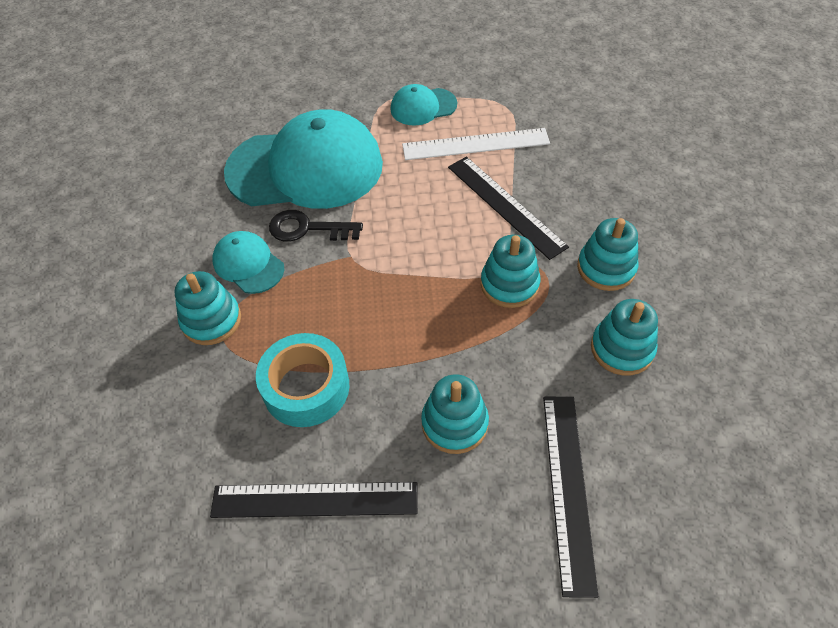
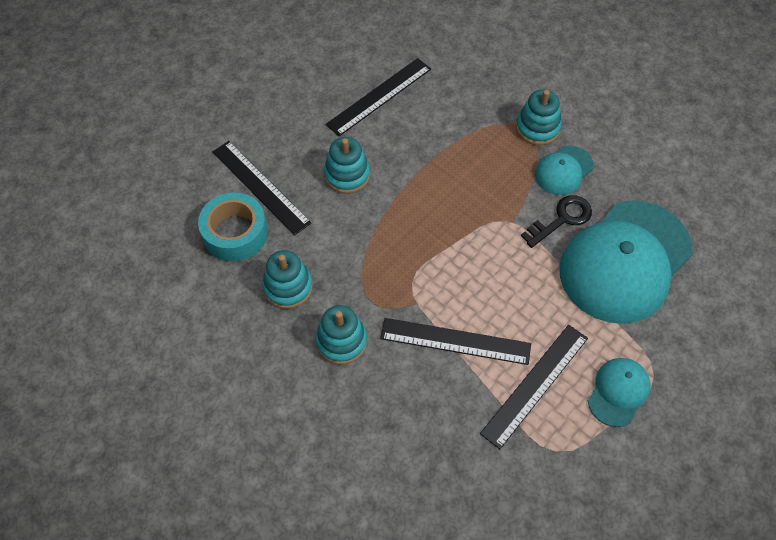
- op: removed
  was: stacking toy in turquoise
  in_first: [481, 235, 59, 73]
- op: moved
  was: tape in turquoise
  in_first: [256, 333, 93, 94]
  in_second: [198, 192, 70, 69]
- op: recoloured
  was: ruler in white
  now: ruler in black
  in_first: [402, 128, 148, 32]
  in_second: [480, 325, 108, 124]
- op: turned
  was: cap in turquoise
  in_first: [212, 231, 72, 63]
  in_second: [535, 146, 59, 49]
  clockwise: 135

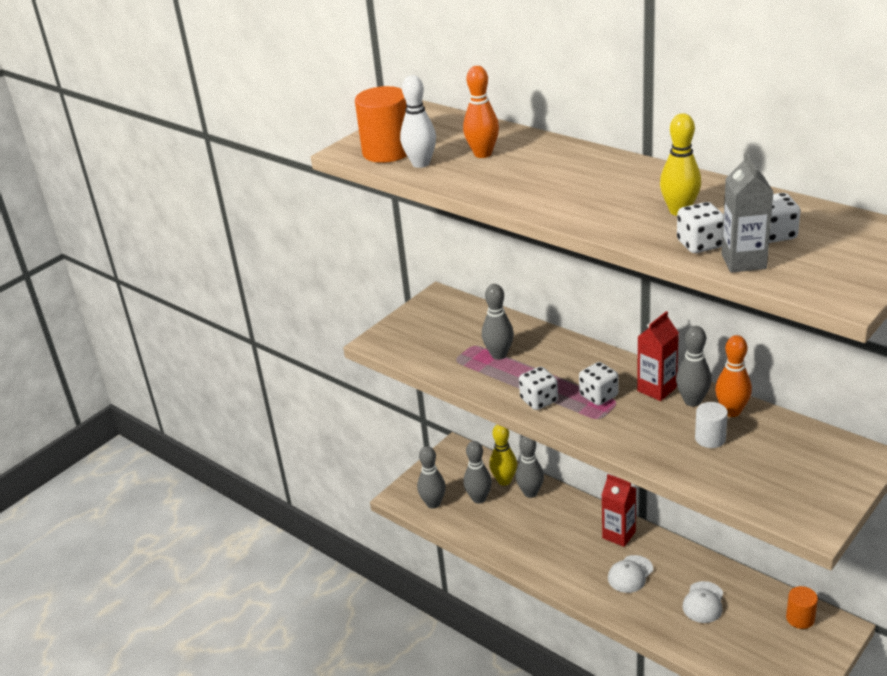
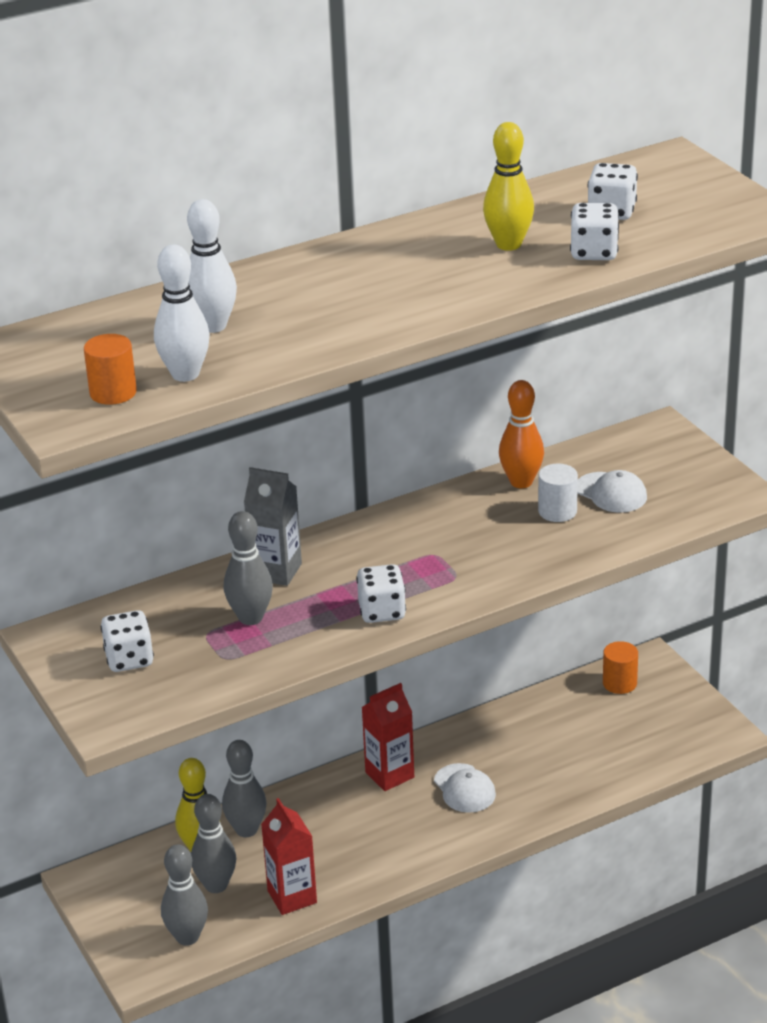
- op: removed
  was: bowling pin in grey
  in_first: [676, 326, 36, 81]
- op: moved
  was: dice in white
  in_first: [579, 362, 39, 44]
  in_second: [101, 610, 53, 62]
- op: moved
  was: carton in red
  in_first: [637, 311, 42, 90]
  in_second: [261, 798, 56, 117]
- op: moved
  was: cap in white
  in_first: [682, 581, 41, 42]
  in_second: [577, 470, 70, 43]
- op: moved
  was: carton in grey
  in_first: [721, 153, 52, 120]
  in_second: [244, 467, 58, 119]
- op: recoloured
  was: bowling pin in orange
  now: bowling pin in white
  in_first: [463, 66, 36, 92]
  in_second: [187, 199, 50, 134]
- op: resized
  was: cylinder in orange
  in_first: [355, 86, 52, 77]
  in_second: [84, 334, 53, 71]
  ratio: 0.58

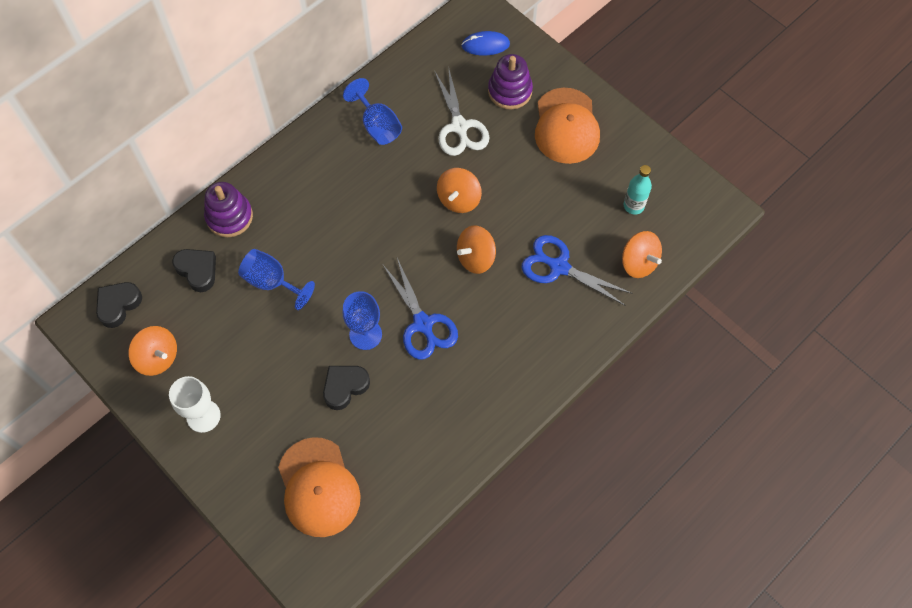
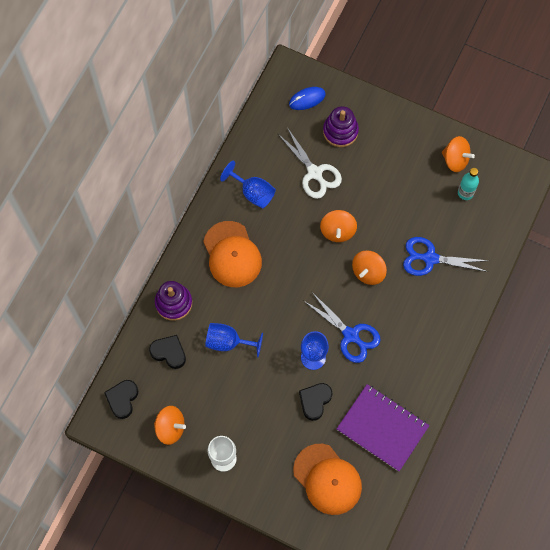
- op: added
  now: notebook in purple
  in_second: [337, 384, 92, 87]
- op: moved
  was: cap in orange
  in_first: [535, 88, 65, 76]
  in_second: [203, 221, 59, 66]
- op: moved
  was: spinning top in orange
  in_first: [622, 231, 40, 47]
  in_second: [442, 136, 33, 36]

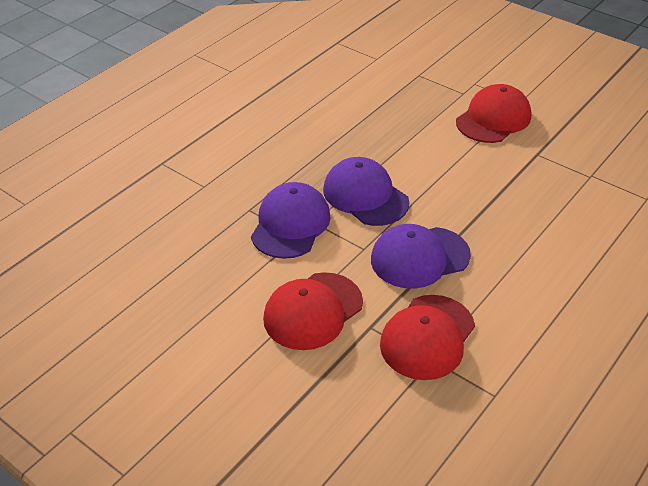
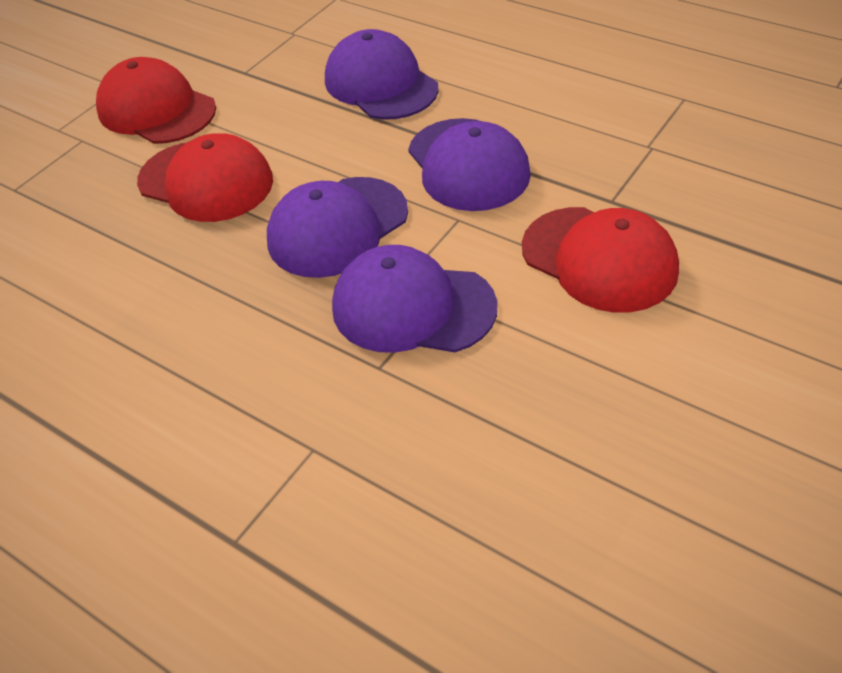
- op: added
  now: cap in purple
  in_second: [325, 29, 113, 91]
- op: moved
  was: cap in red
  in_first: [380, 295, 95, 85]
  in_second: [137, 133, 136, 89]

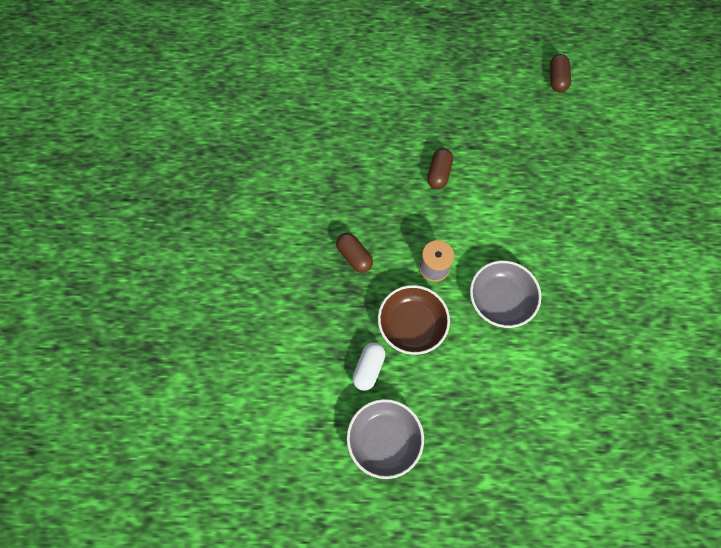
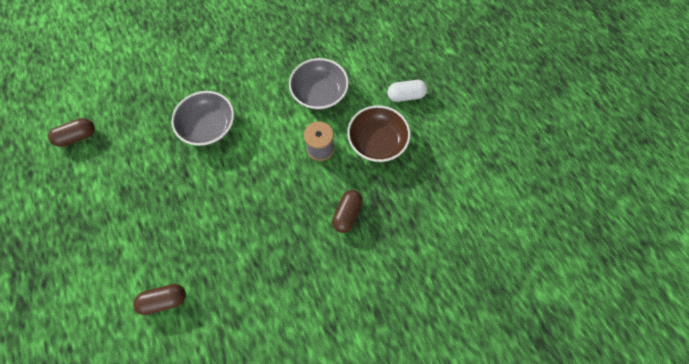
- op: moved
  was: bowl in grey
  in_first: [347, 399, 77, 80]
  in_second: [171, 91, 63, 55]
- op: moved
  was: capsule in white
  in_first: [352, 342, 34, 49]
  in_second: [387, 80, 41, 22]
- op: moved
  was: capsule in brown
  in_first: [427, 148, 26, 41]
  in_second: [134, 284, 52, 31]

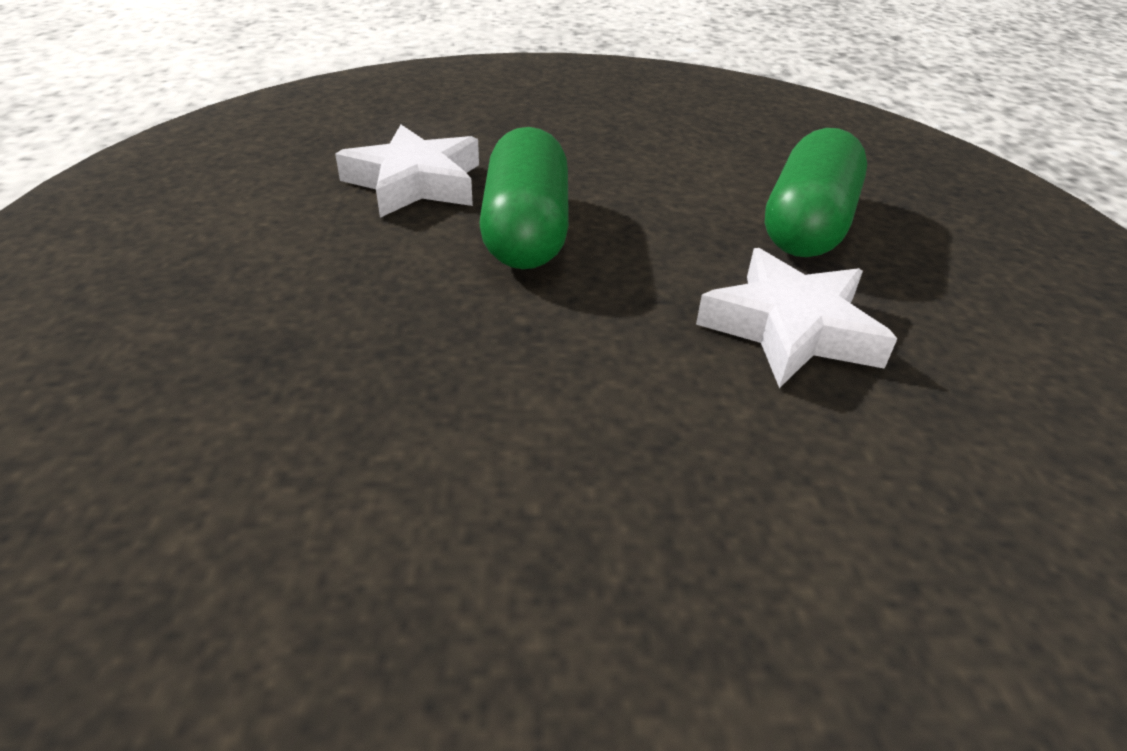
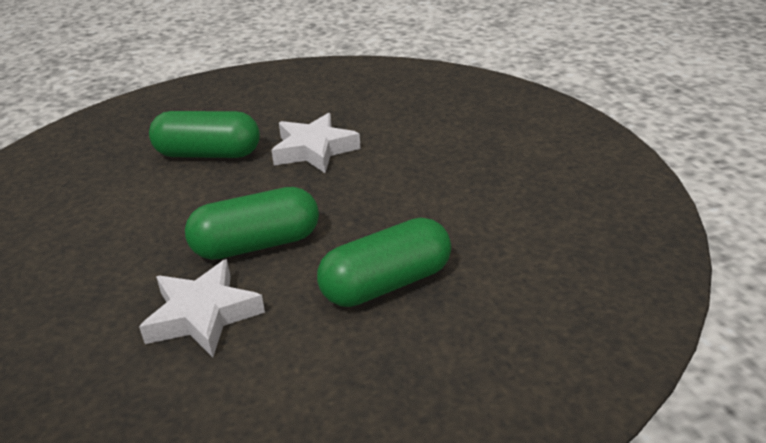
- op: added
  now: capsule in green
  in_second: [317, 218, 134, 89]

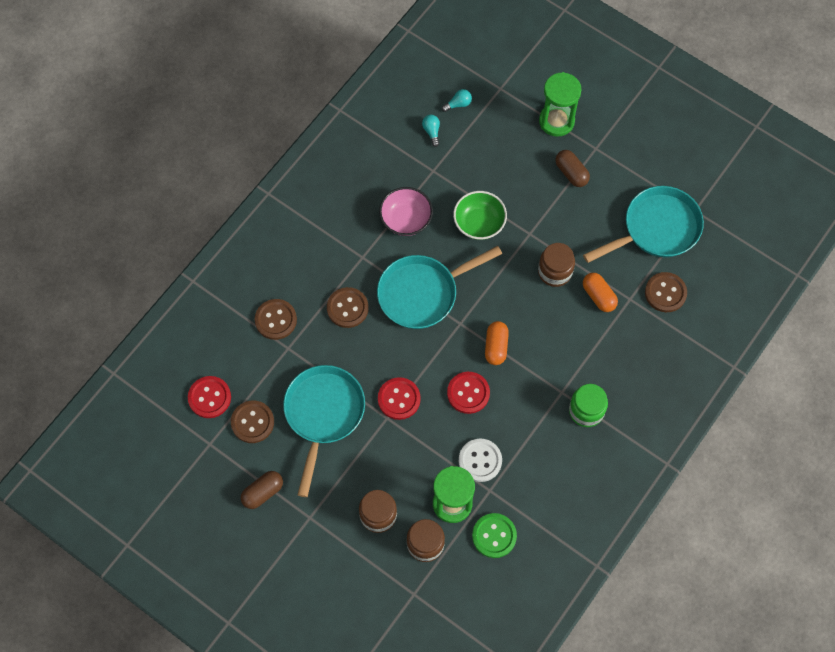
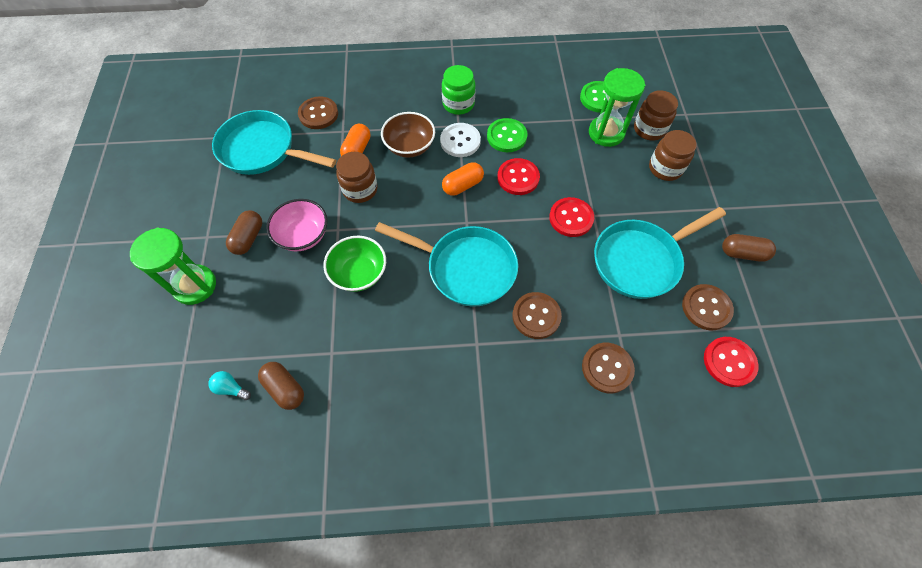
- op: added
  now: bowl in brown
  in_second: [381, 112, 54, 46]
- op: added
  now: button in green
  in_second: [487, 118, 41, 34]
- op: moved
  was: bowl in pink
  in_first: [379, 187, 54, 49]
  in_second: [266, 199, 61, 52]
- op: moved
  was: button in white
  in_first: [459, 439, 43, 43]
  in_second: [440, 123, 41, 34]
- op: replaced
  was: light bulb in turquoise
  now: capsule in brown
  in_first: [422, 115, 18, 32]
  in_second: [258, 362, 46, 48]

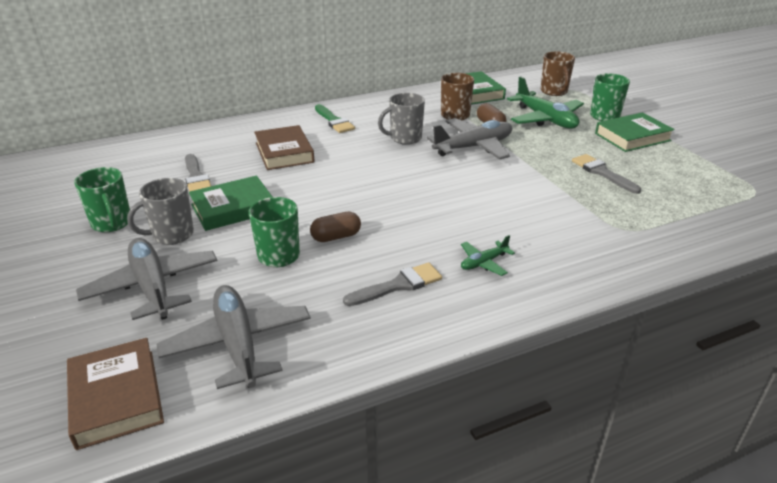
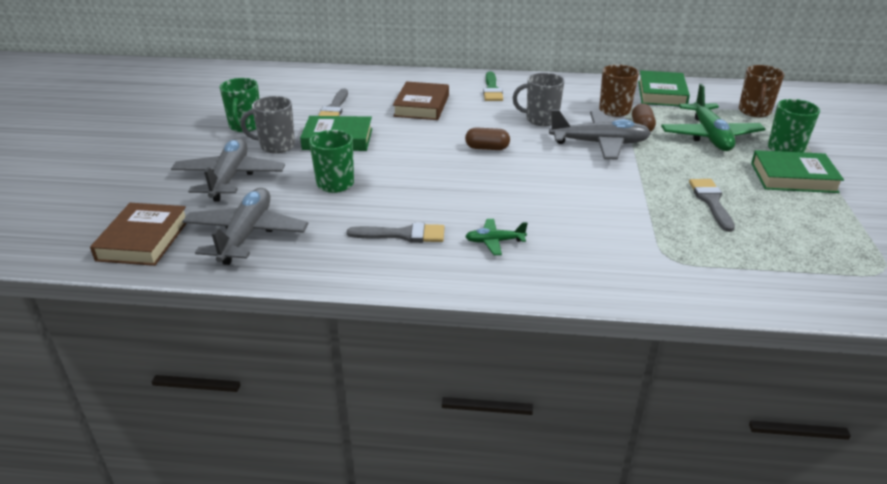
- op: moved
  was: capsule in brown
  in_first: [310, 212, 51, 30]
  in_second: [465, 127, 45, 23]

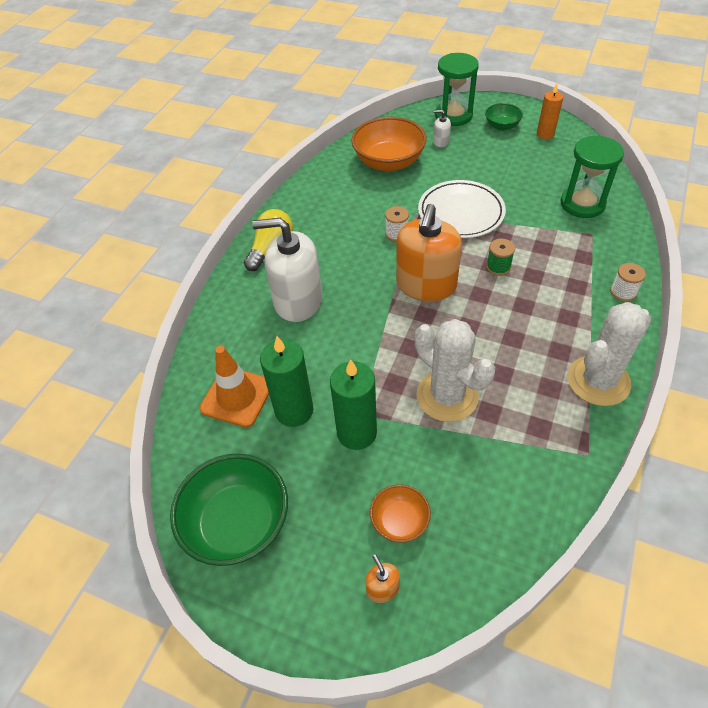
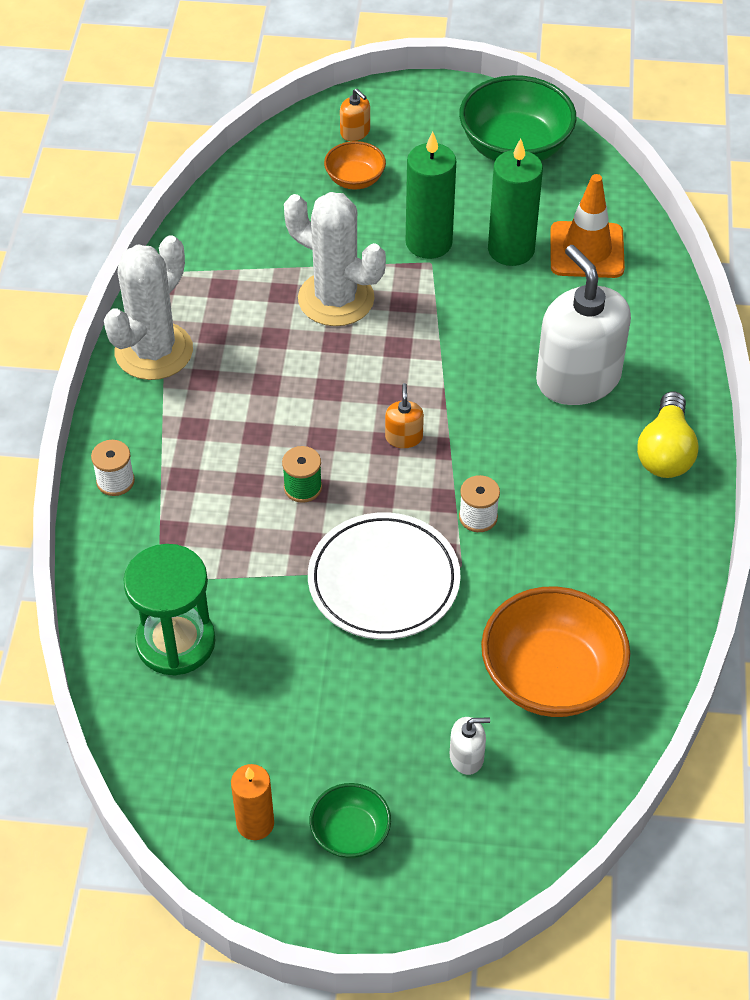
- op: removed
  was: hourglass in green
  in_first: [435, 53, 44, 73]
- op: turned
  was: soap dispenser in white
  in_first: [252, 218, 70, 104]
  in_second: [536, 245, 95, 160]
  clockwise: -105
- op: resized
  was: soap dispenser in orange
  in_first: [396, 204, 66, 97]
  in_second: [385, 383, 39, 65]
  ratio: 0.41

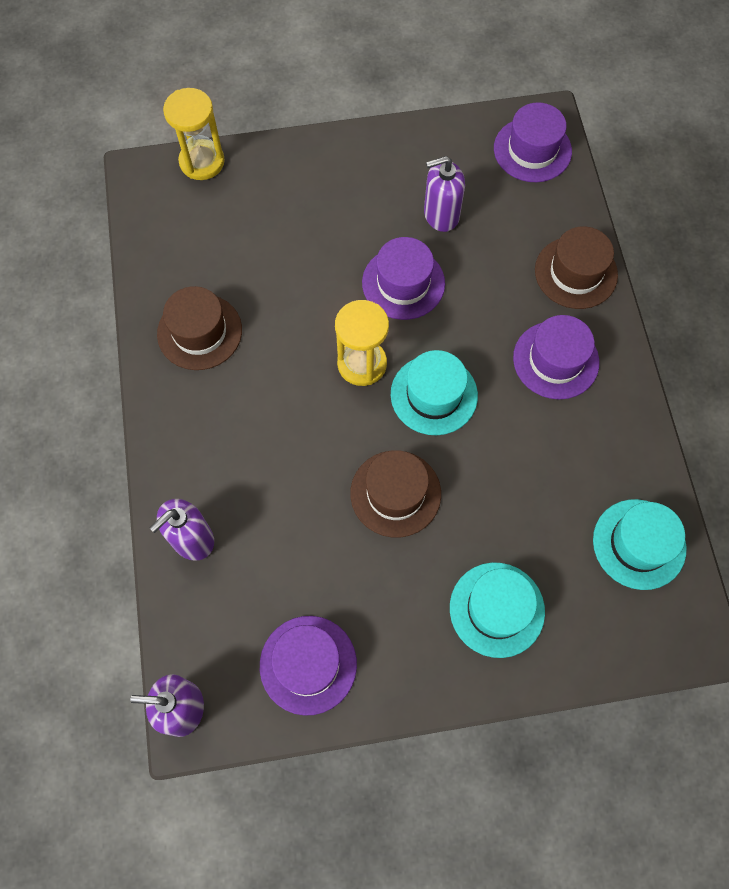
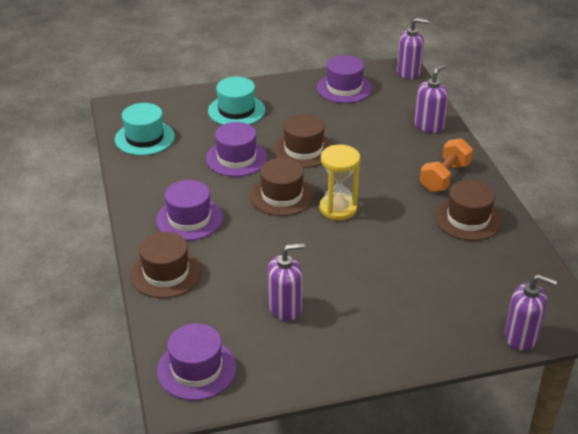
- op: added
  now: dumbbell in orange
  in_second: [420, 138, 53, 54]
- op: moved
  was: hat in purple
  in_first: [362, 237, 83, 83]
  in_second: [206, 122, 61, 55]
- op: replaced
  was: hourglass in yellow
  now: soap dispenser in purple
  in_first: [163, 88, 62, 92]
  in_second: [505, 274, 52, 77]
- op: recoloured
  was: hat in turquoise
  now: hat in brown
  in_first: [391, 350, 87, 85]
  in_second: [250, 158, 64, 58]

